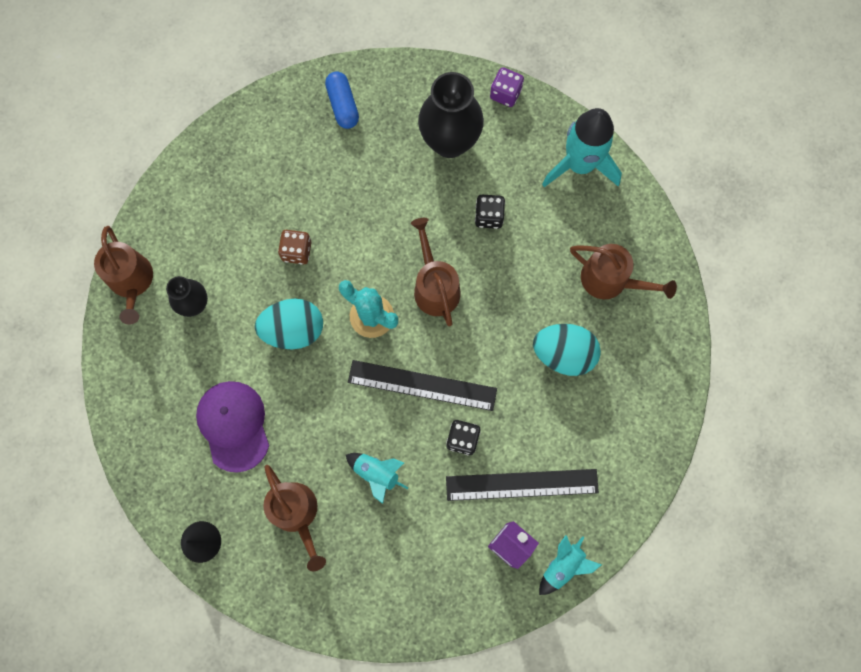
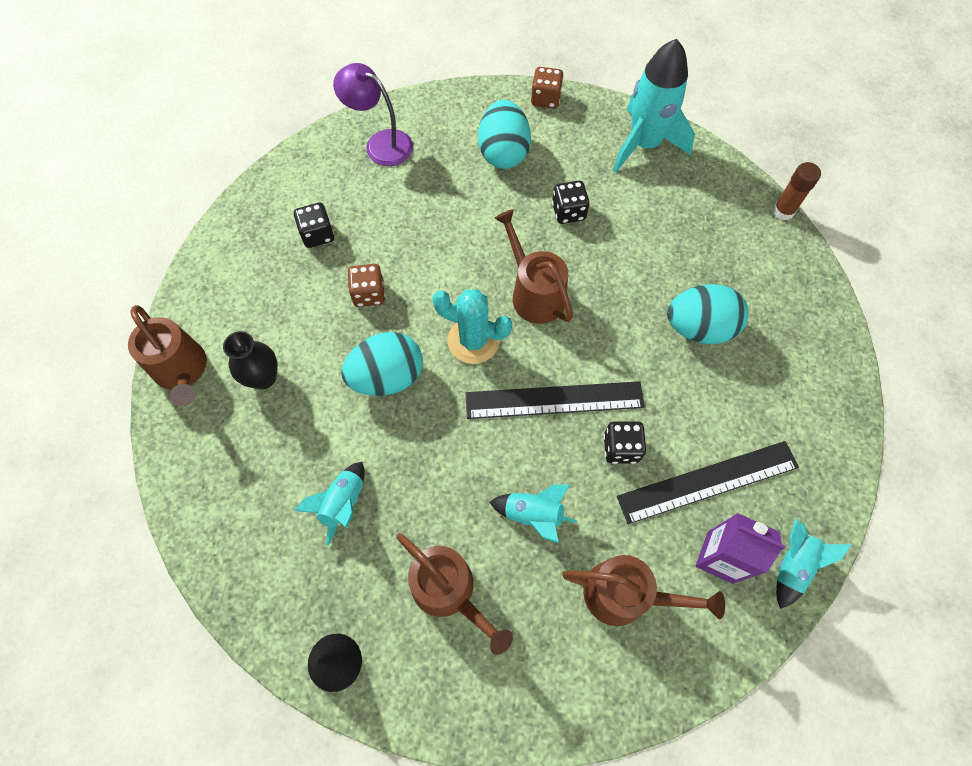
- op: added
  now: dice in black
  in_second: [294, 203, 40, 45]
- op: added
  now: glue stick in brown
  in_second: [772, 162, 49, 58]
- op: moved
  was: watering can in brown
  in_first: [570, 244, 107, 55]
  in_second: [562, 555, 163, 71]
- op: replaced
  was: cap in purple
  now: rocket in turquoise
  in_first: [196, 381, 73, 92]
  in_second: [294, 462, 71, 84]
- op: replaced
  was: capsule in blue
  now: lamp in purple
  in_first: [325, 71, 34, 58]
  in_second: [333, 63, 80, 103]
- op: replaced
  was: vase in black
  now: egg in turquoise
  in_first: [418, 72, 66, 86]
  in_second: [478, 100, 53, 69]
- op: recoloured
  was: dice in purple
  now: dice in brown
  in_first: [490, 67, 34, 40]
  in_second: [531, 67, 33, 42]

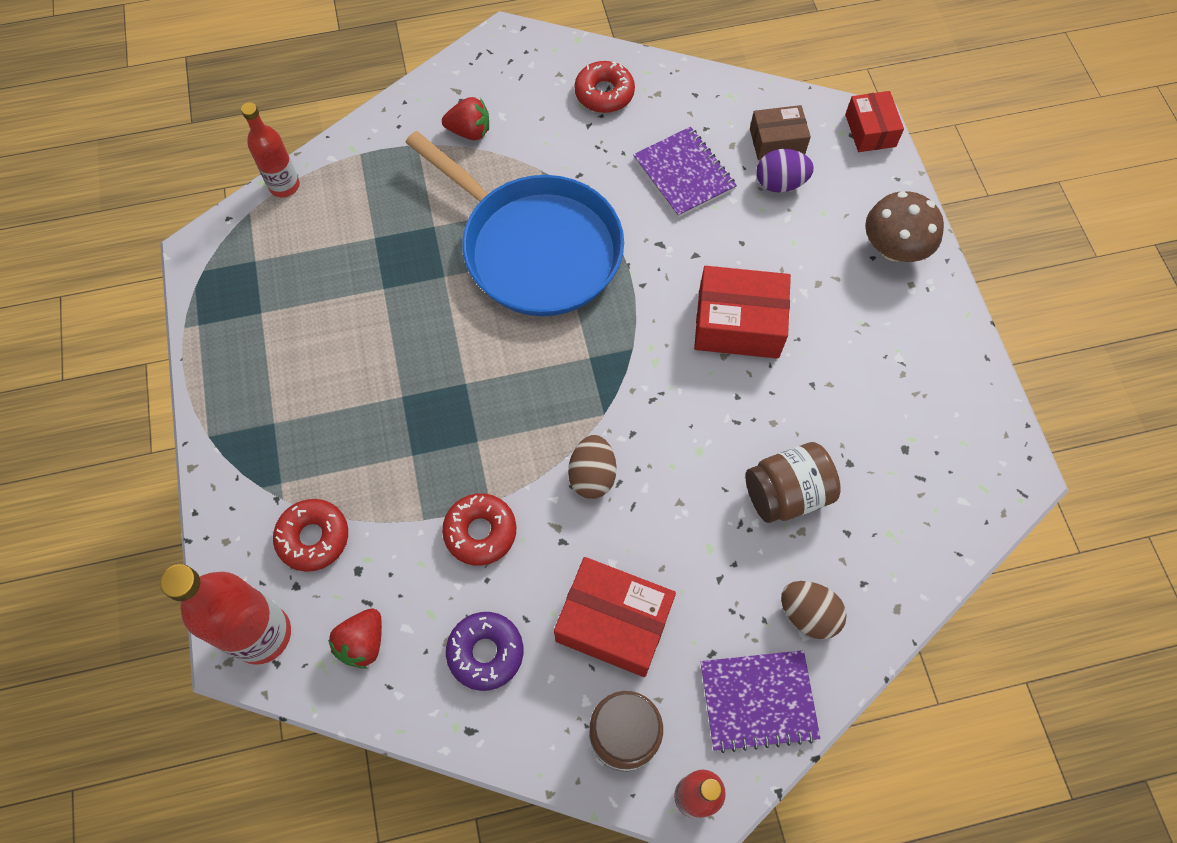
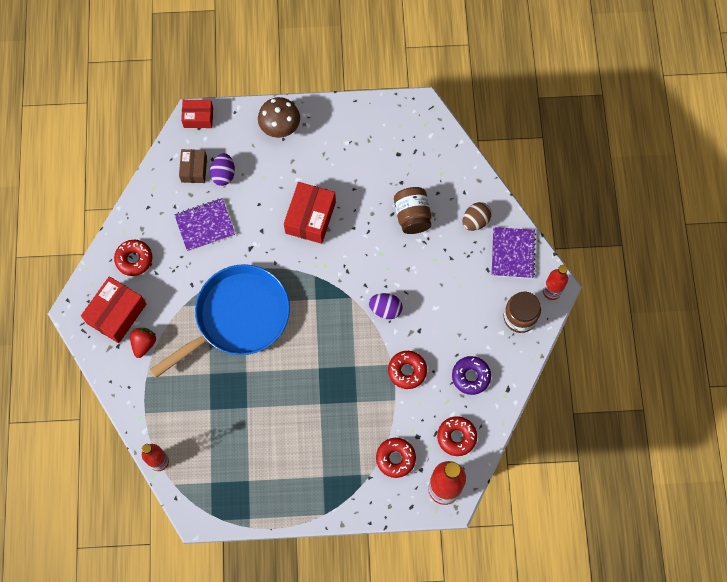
- op: moved
  was: box in red
  in_first: [554, 557, 122, 120]
  in_second: [81, 276, 65, 67]
- op: replaced
  was: strawberry in red
  now: donut in red
  in_first: [328, 608, 54, 61]
  in_second: [437, 416, 40, 40]
- op: recoloured
  was: egg in brown
  now: egg in purple
  in_first: [568, 435, 49, 64]
  in_second: [369, 293, 33, 26]

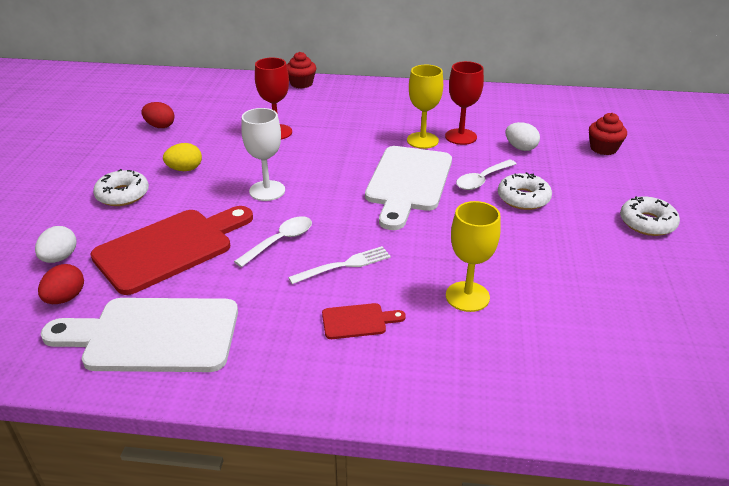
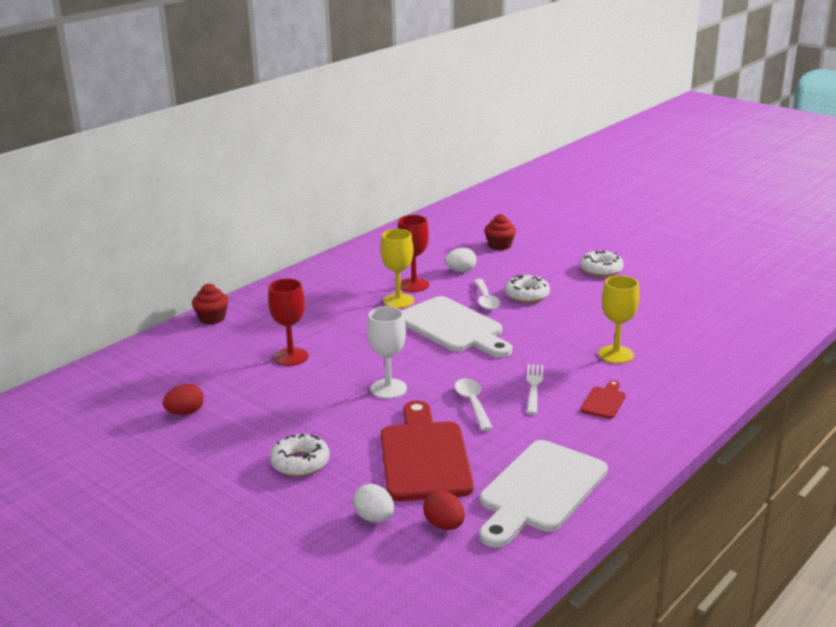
- op: removed
  was: egg in yellow
  in_first: [163, 143, 39, 28]

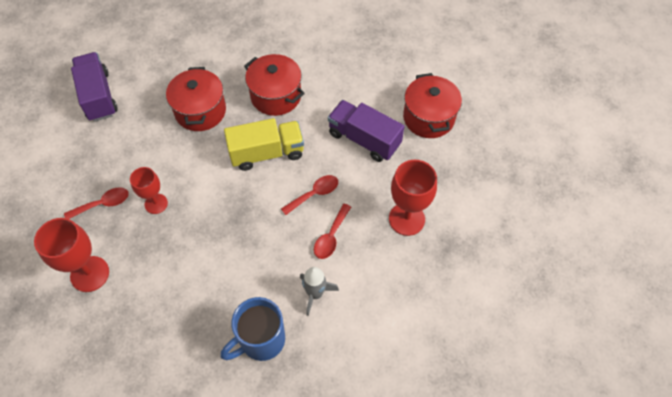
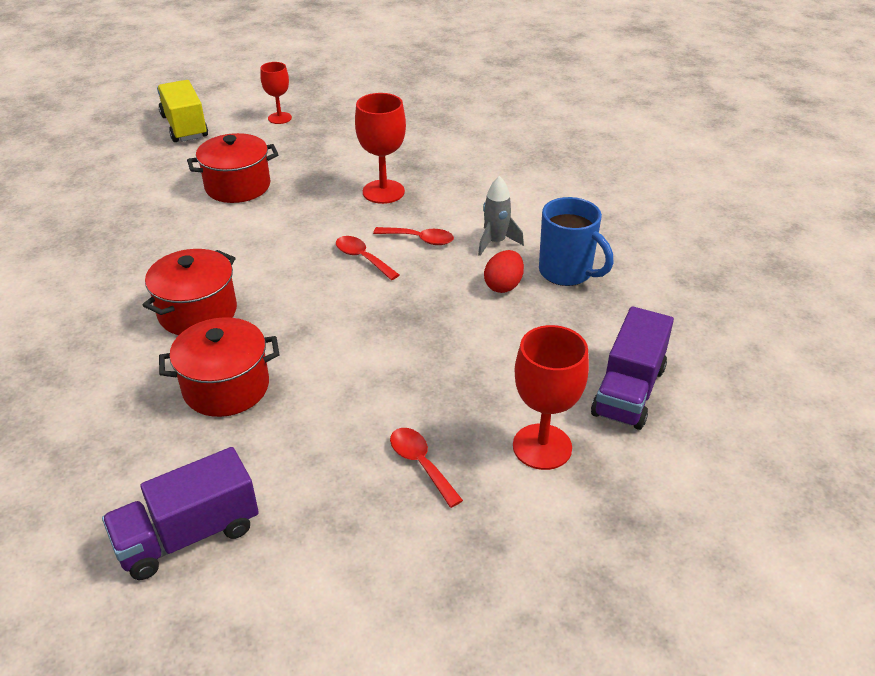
- op: added
  now: egg in red
  in_second: [484, 250, 40, 43]
- op: moved
  was: goblet in red
  in_first: [130, 167, 38, 47]
  in_second: [260, 62, 32, 62]
- op: moved
  was: truck in yellow
  in_first: [224, 118, 80, 53]
  in_second: [157, 80, 51, 62]
- op: moved
  was: truck in purple
  in_first: [328, 100, 77, 62]
  in_second: [591, 306, 83, 124]

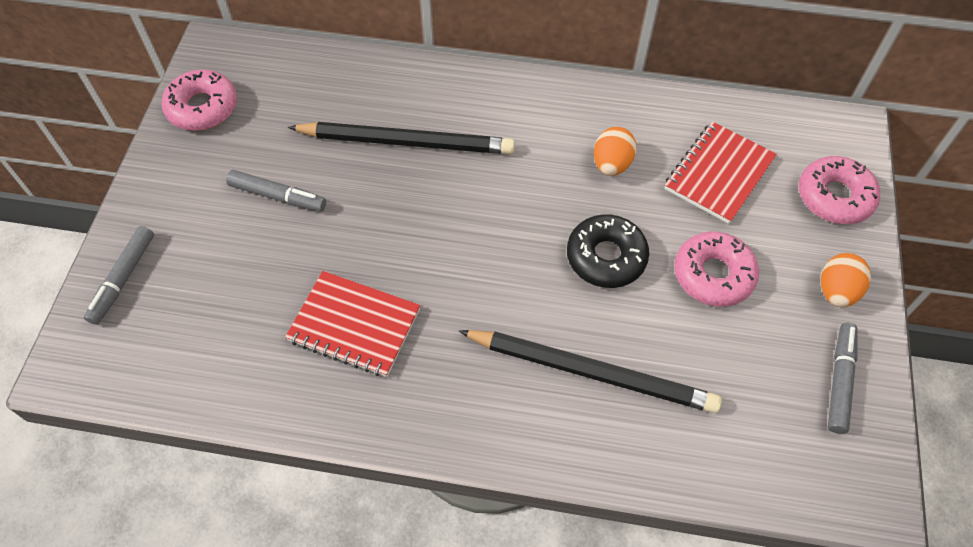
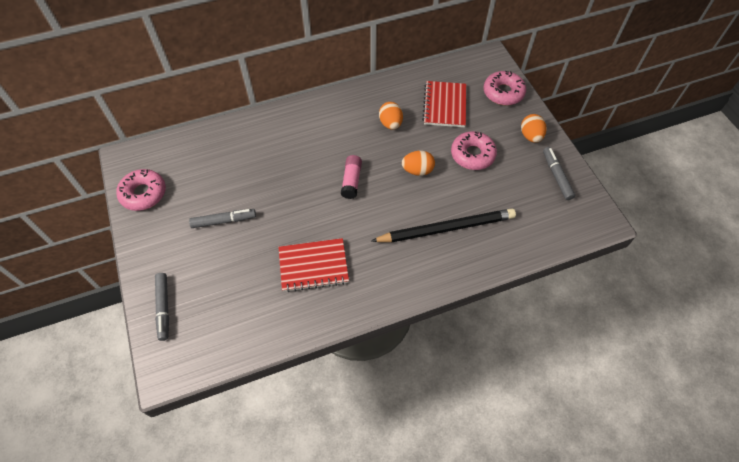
- op: removed
  was: pencil in black
  in_first: [288, 122, 227, 32]
- op: added
  now: glue stick in pink
  in_second: [341, 155, 21, 44]
- op: replaced
  was: donut in black
  now: egg in orange
  in_first: [567, 214, 82, 74]
  in_second: [402, 151, 33, 25]

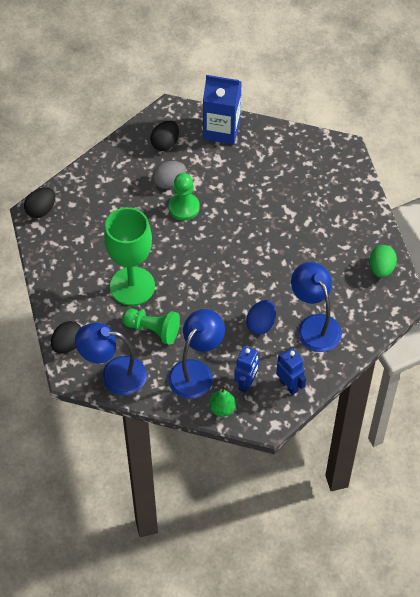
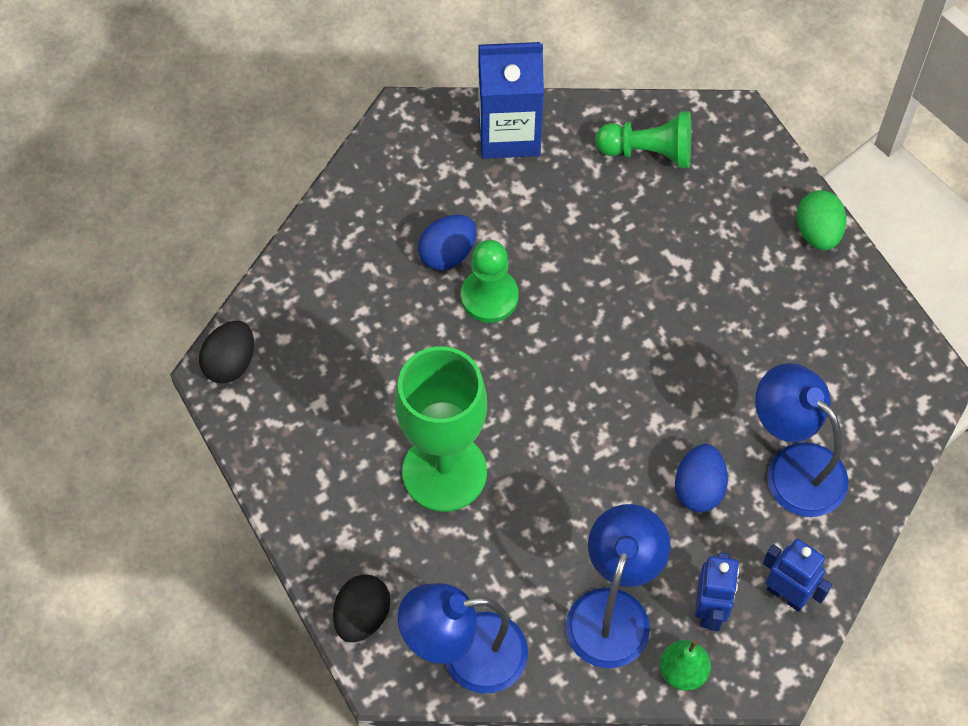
- op: removed
  was: egg in black
  in_first: [150, 121, 29, 30]
- op: moved
  was: pawn in green
  in_first: [122, 308, 58, 37]
  in_second: [595, 112, 96, 56]
- op: moved
  was: egg in green
  in_first: [369, 245, 28, 33]
  in_second: [797, 190, 49, 60]
- op: recoloured
  was: egg in grey
  now: egg in blue
  in_first: [153, 161, 33, 28]
  in_second: [418, 215, 59, 56]

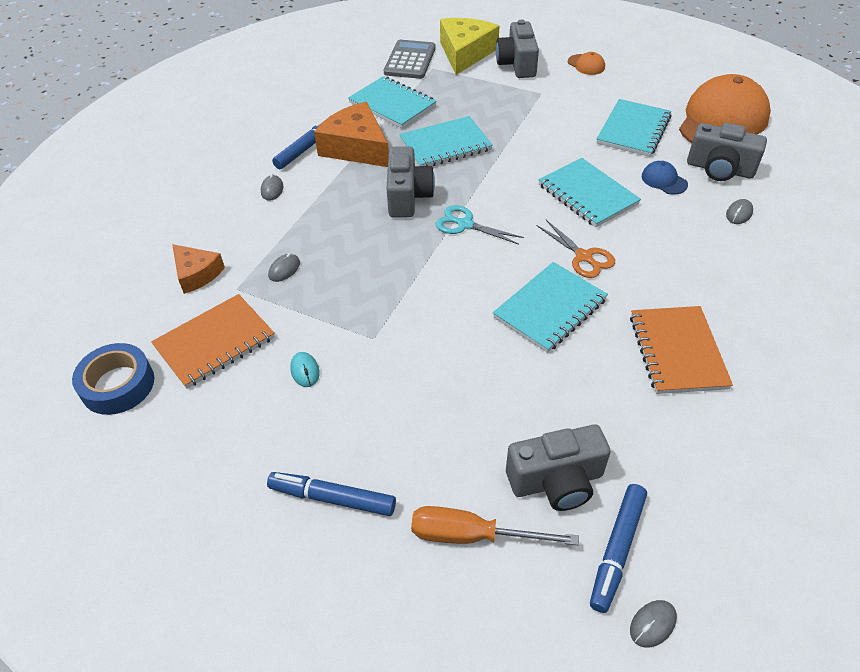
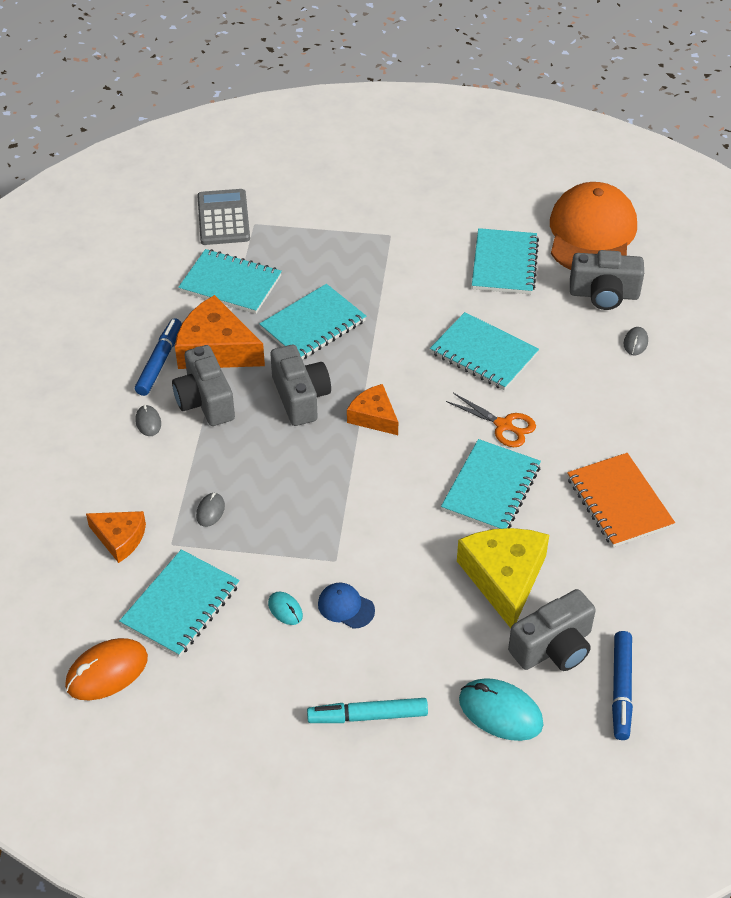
- op: removed
  was: cap in orange
  in_first: [568, 52, 37, 23]
- op: removed
  was: mouse in grey
  in_first: [630, 600, 47, 47]
- op: moved
  was: cheese in yellow
  in_first: [440, 18, 59, 57]
  in_second: [457, 528, 92, 100]
- op: moved
  was: camera in grey
  in_first: [496, 20, 43, 58]
  in_second: [172, 345, 63, 81]
- op: moved
  was: cap in blue
  in_first: [642, 161, 46, 34]
  in_second: [318, 583, 57, 46]
- op: replaced
  was: tape in blue
  now: mouse in orange
  in_first: [72, 343, 82, 72]
  in_second: [65, 638, 83, 62]
- op: replaced
  was: screwdriver in orange
  now: mouse in turquoise
  in_first: [411, 506, 168, 39]
  in_second: [459, 678, 84, 63]
- op: replaced
  was: scissors in turquoise
  now: cheese in orange
  in_first: [436, 205, 88, 40]
  in_second: [347, 384, 51, 51]
- op: recoloured
  was: notebook in orange
  now: notebook in turquoise
  in_first: [151, 294, 124, 95]
  in_second: [119, 549, 121, 108]
- op: recoloured
  was: marker in blue
  now: marker in turquoise
  in_first: [267, 472, 129, 44]
  in_second: [307, 698, 121, 25]

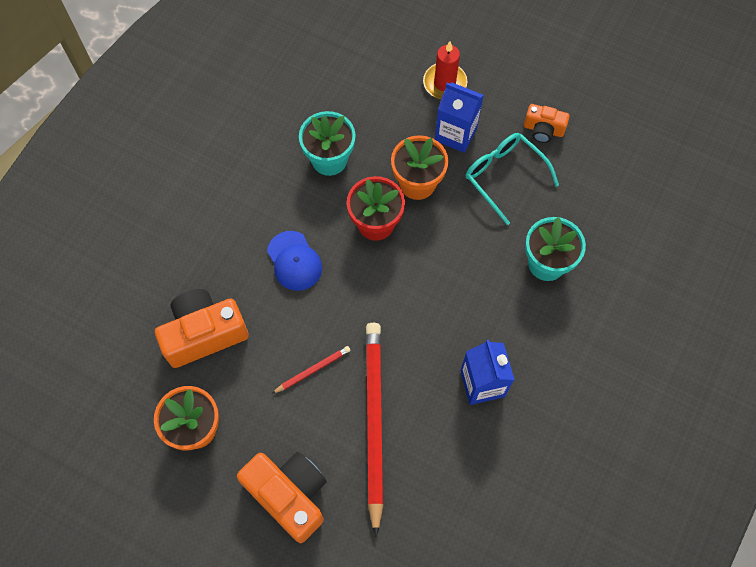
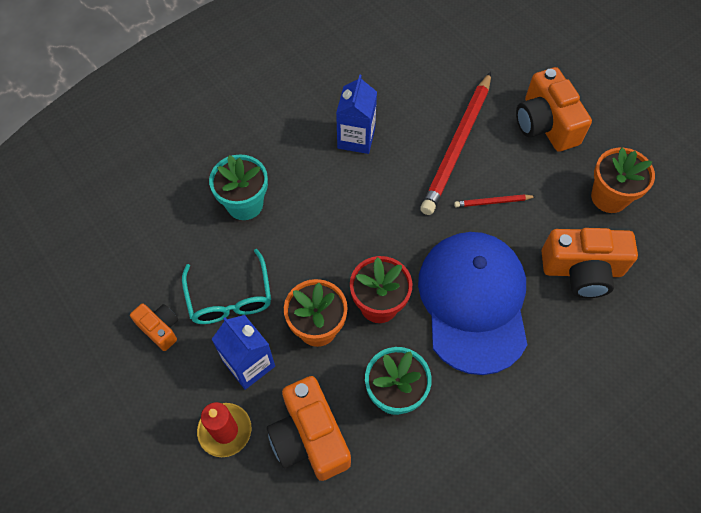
- op: added
  now: camera in orange
  in_second: [267, 376, 84, 105]
- op: resized
  was: cap in blue
  in_first: [267, 231, 55, 60]
  in_second: [418, 232, 109, 143]
  ratio: 2.17

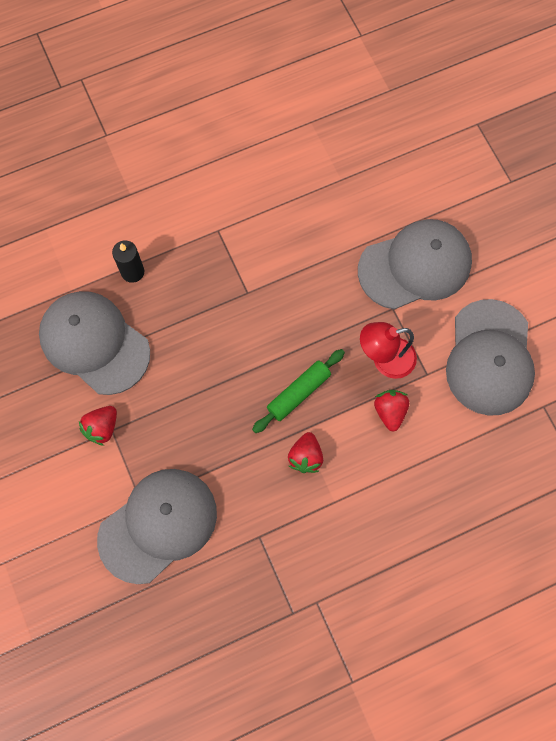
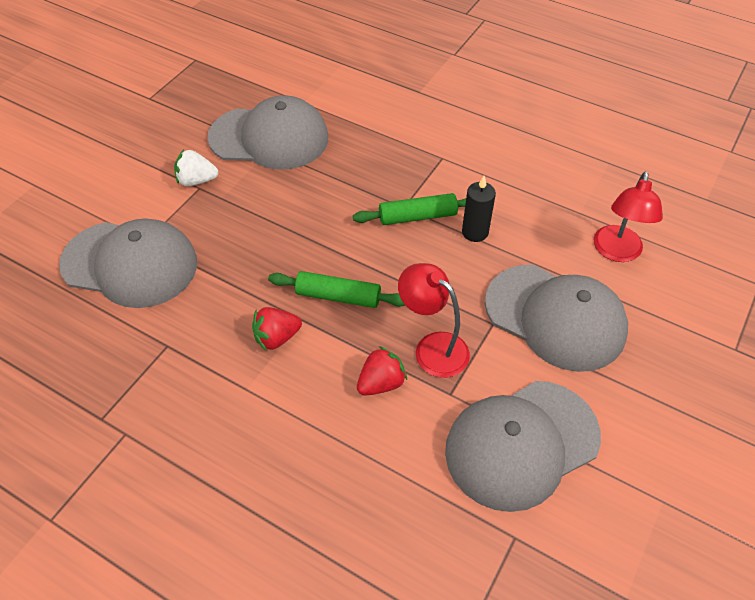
- op: added
  now: rolling pin in green
  in_second: [353, 193, 113, 32]
- op: added
  now: lamp in red
  in_second: [594, 172, 69, 90]
- op: moved
  was: candle in black
  in_first: [112, 241, 32, 42]
  in_second: [462, 176, 34, 66]
- op: recoloured
  was: strawberry in red
  now: strawberry in white
  in_first: [79, 406, 38, 40]
  in_second: [174, 150, 44, 36]
- op: turned
  was: cap in grey
  in_first: [39, 291, 111, 104]
  in_second: [207, 95, 121, 75]
  clockwise: 90

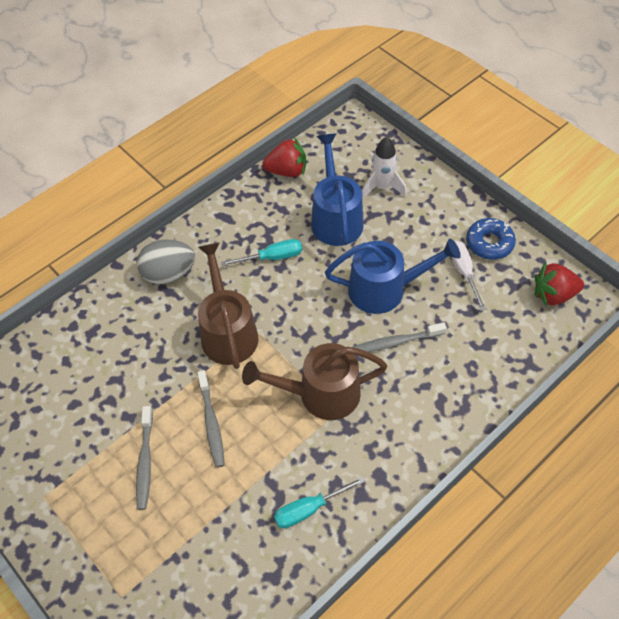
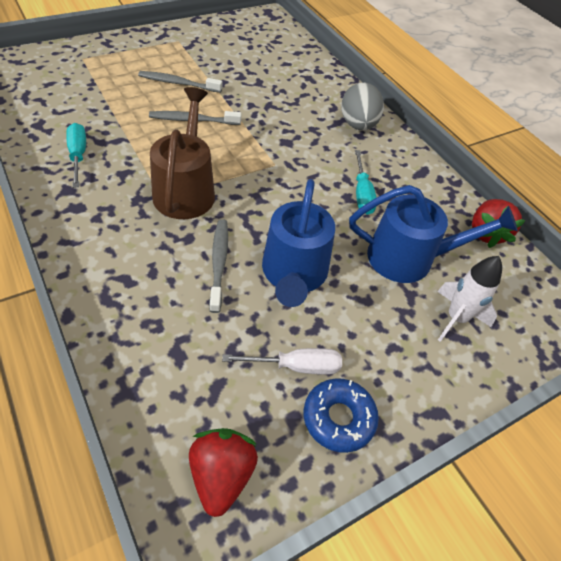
- op: removed
  was: watering can in brown
  in_first: [198, 242, 61, 127]

